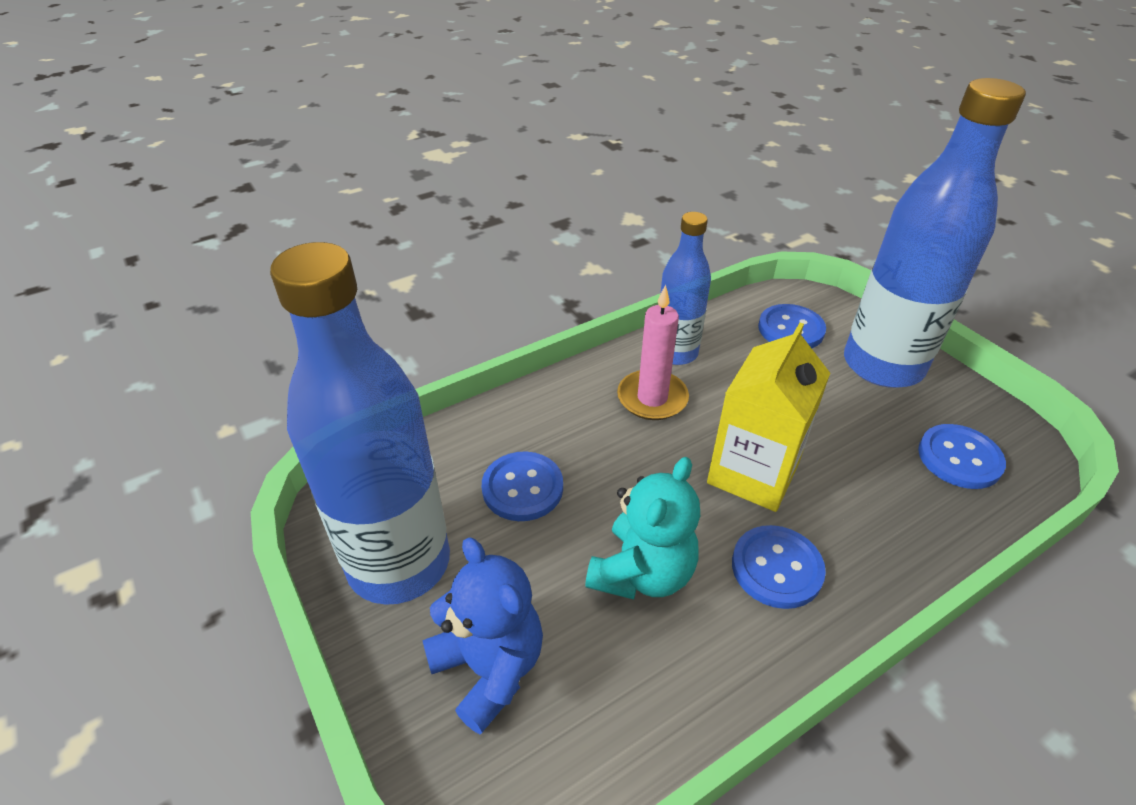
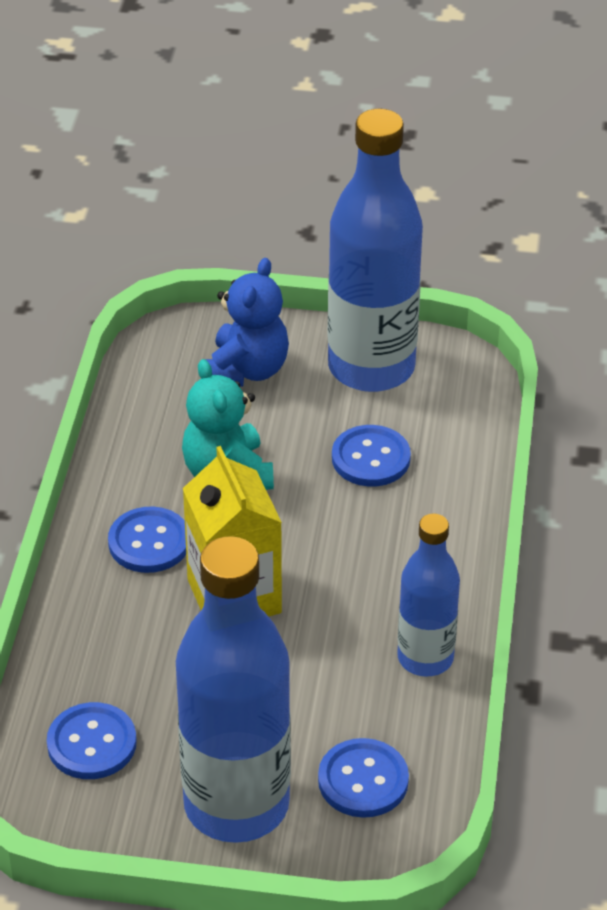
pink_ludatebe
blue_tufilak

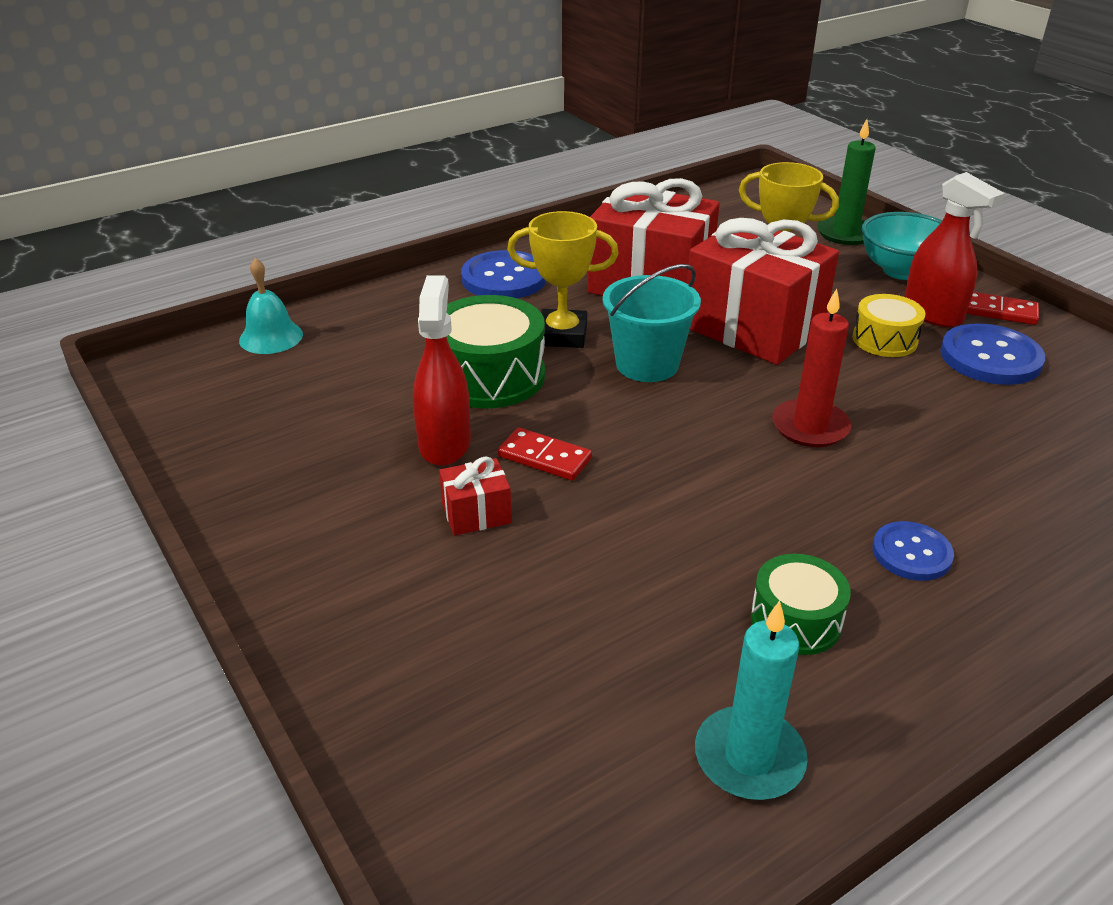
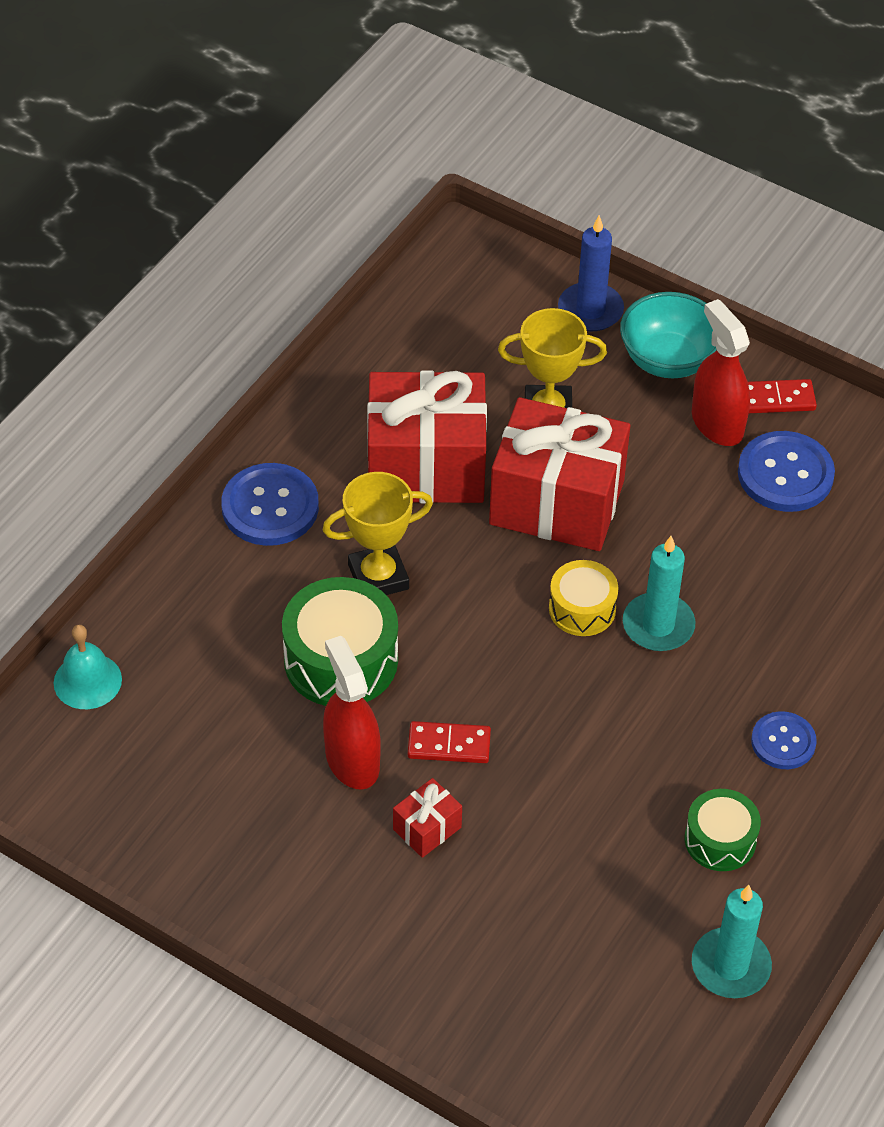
blue_ludatebe
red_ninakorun (2nd from left)
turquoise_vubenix
turquoise_ludatebe (1st from left)
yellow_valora

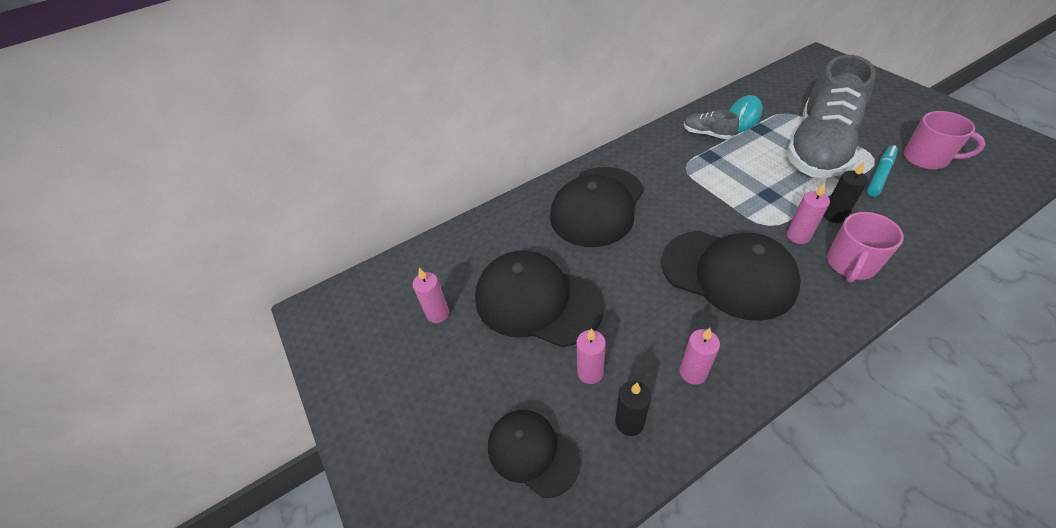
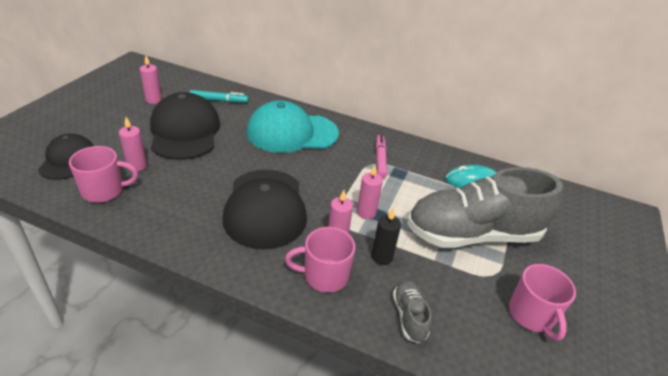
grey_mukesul (1st from left)
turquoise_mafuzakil
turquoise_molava
pink_ludatebe (4th from left)
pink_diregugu (1st from left)
pink_mafuzakil

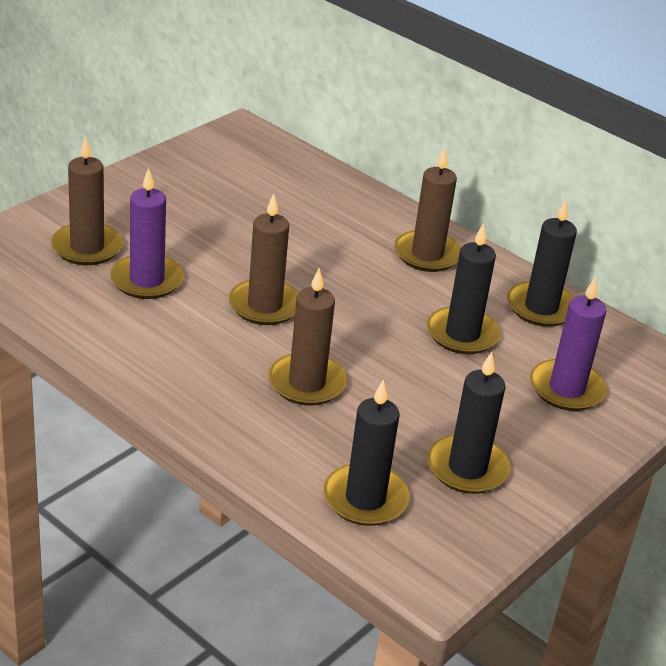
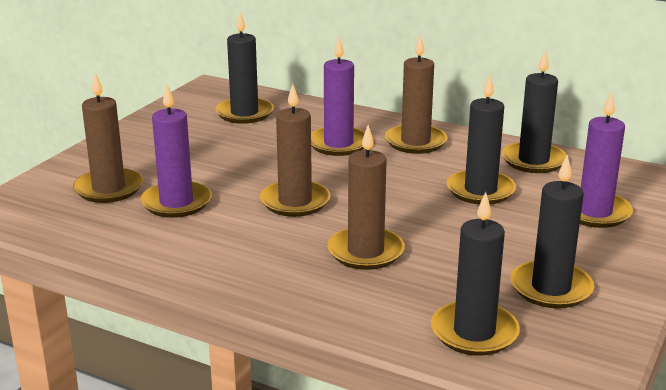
black_ludatebe (1st from left)
purple_ludatebe (2nd from left)

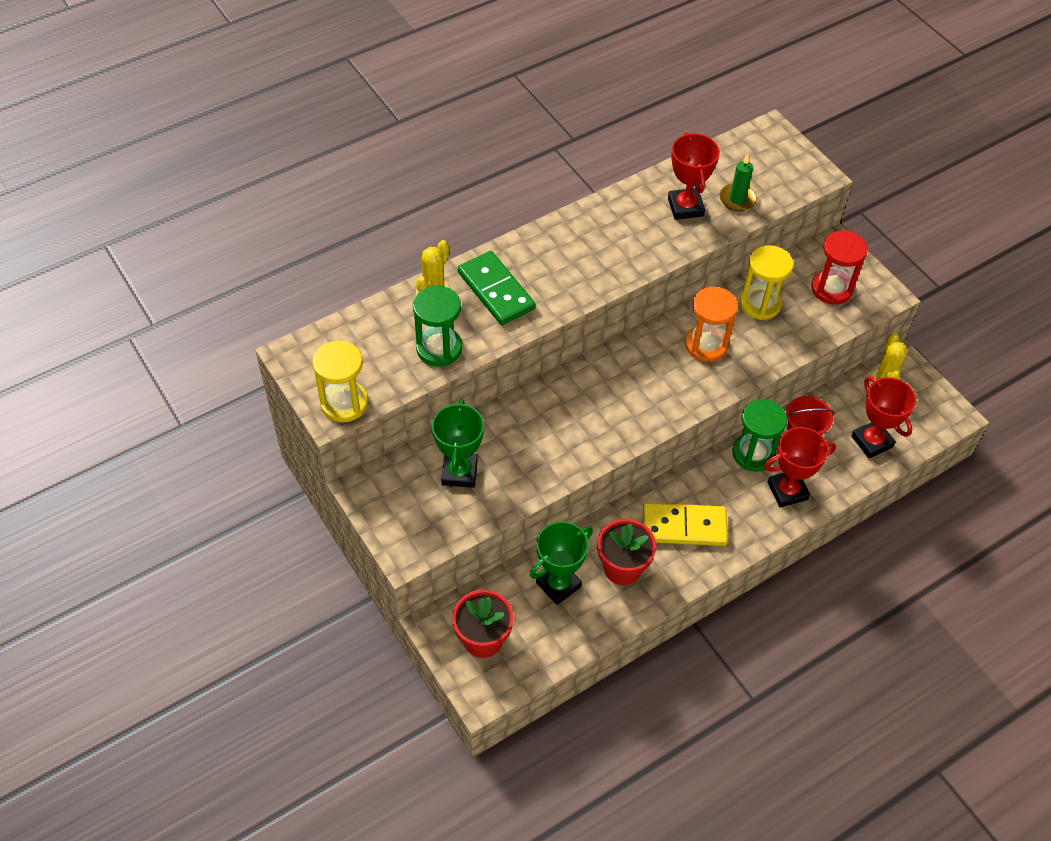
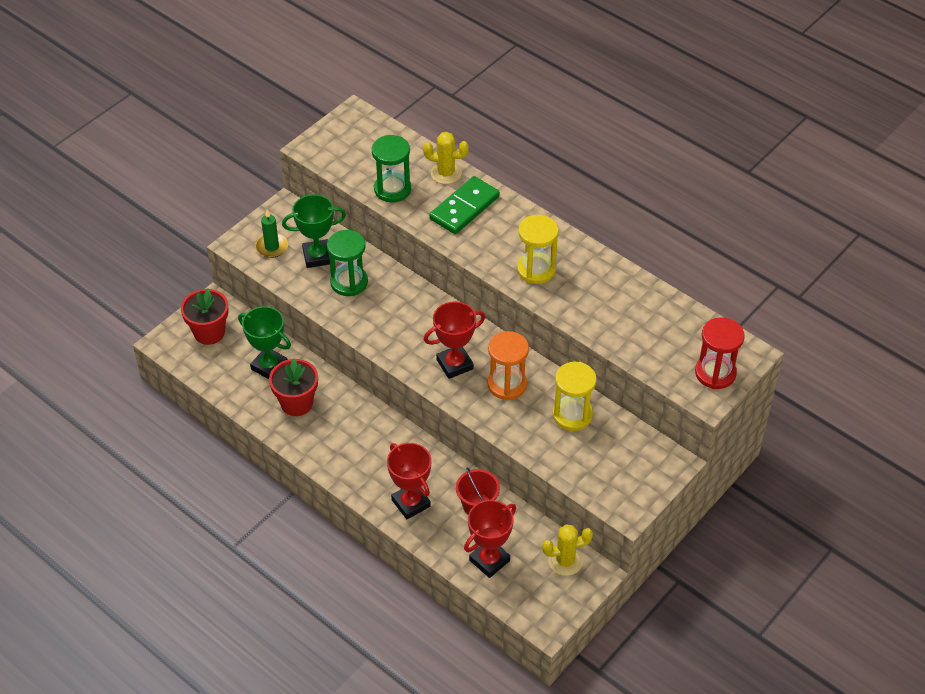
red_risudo (2nd from left)
green_ludatebe
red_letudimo
yellow_letudimo (1st from left)
green_letudimo (1st from left)
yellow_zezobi

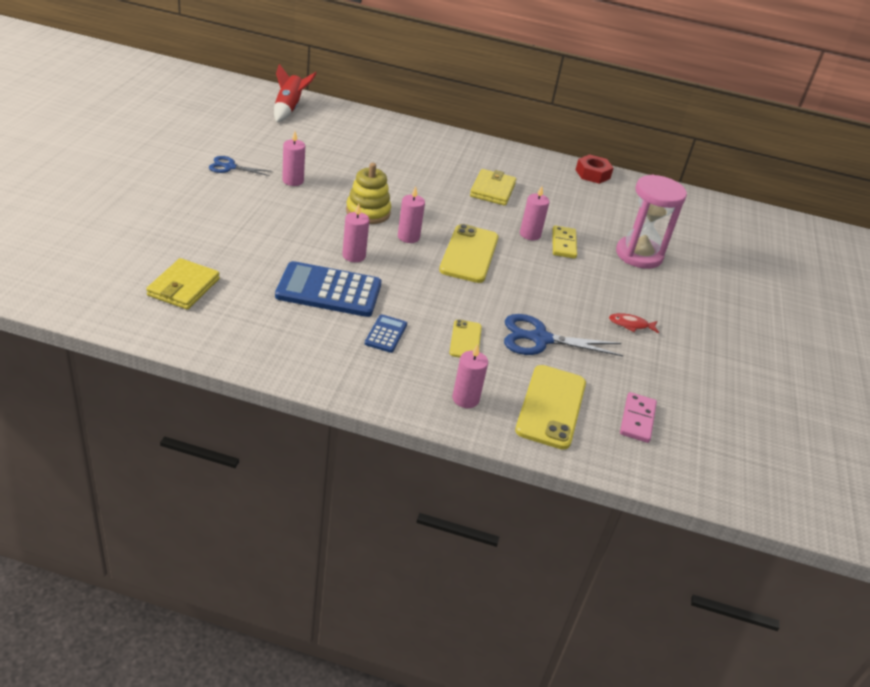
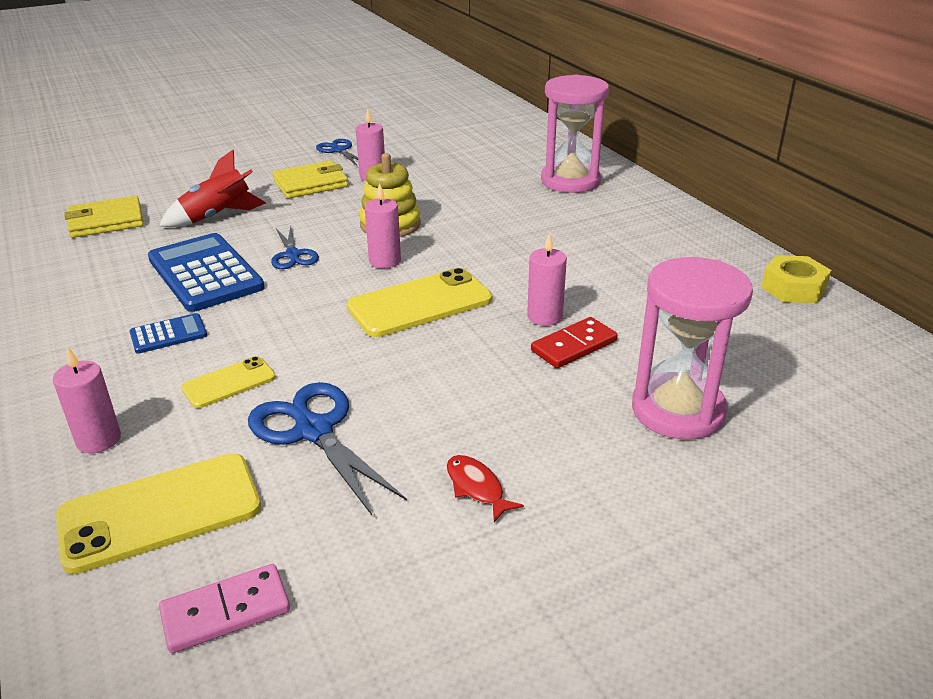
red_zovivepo
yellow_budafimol
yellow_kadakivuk (2nd from left)
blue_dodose (1st from left)
red_zezobi
pink_letudimo (1st from left)

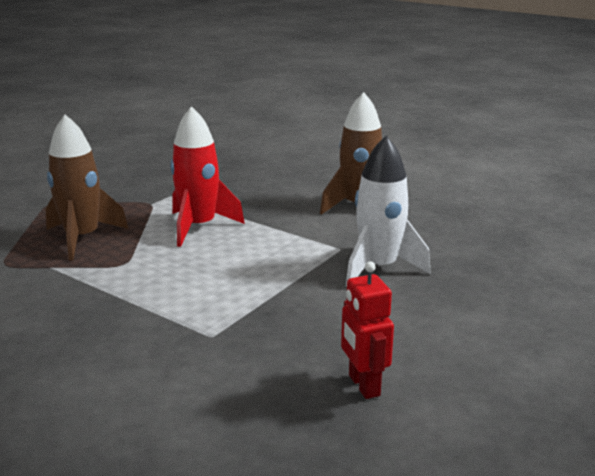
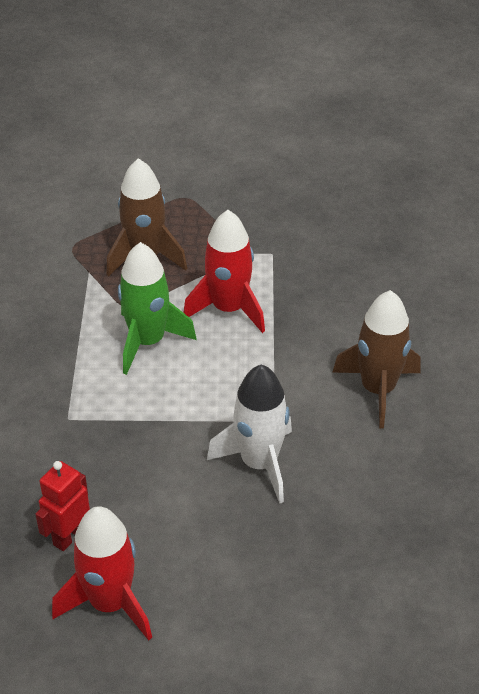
green_zovivepo
red_zovivepo (1st from left)

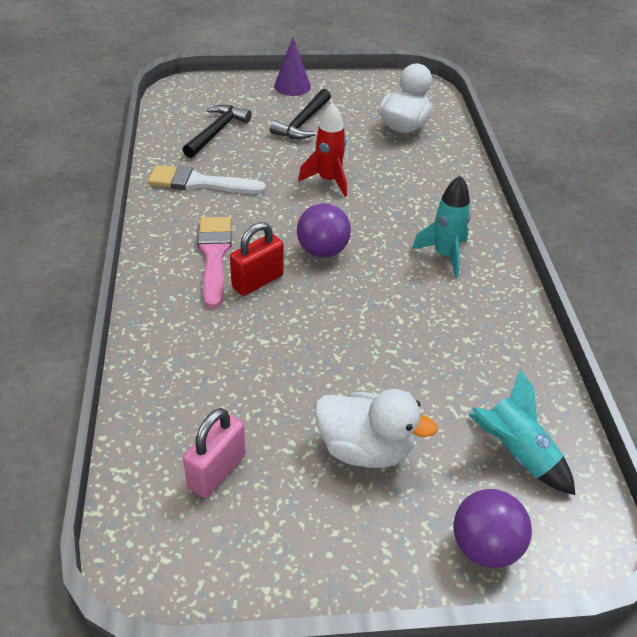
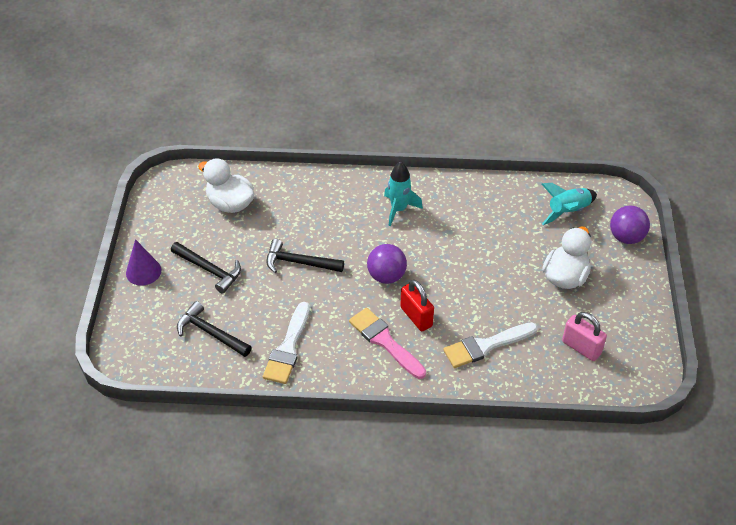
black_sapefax (3rd from left)
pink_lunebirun
white_lunebirun (2nd from left)

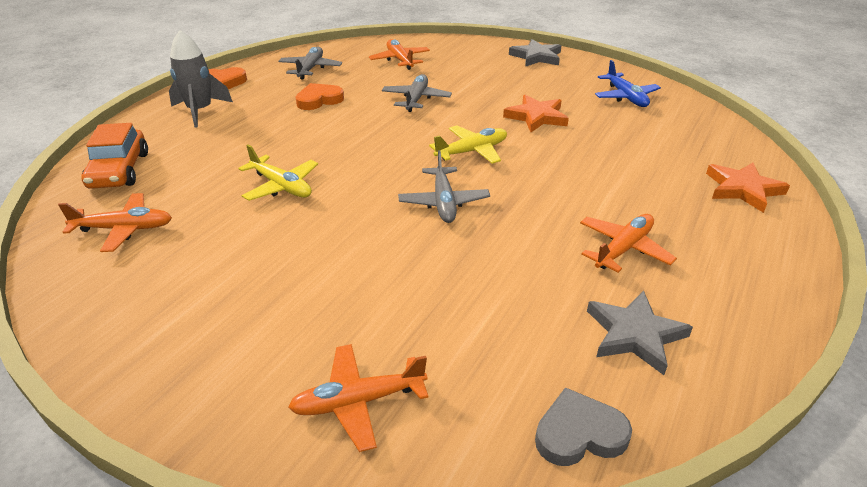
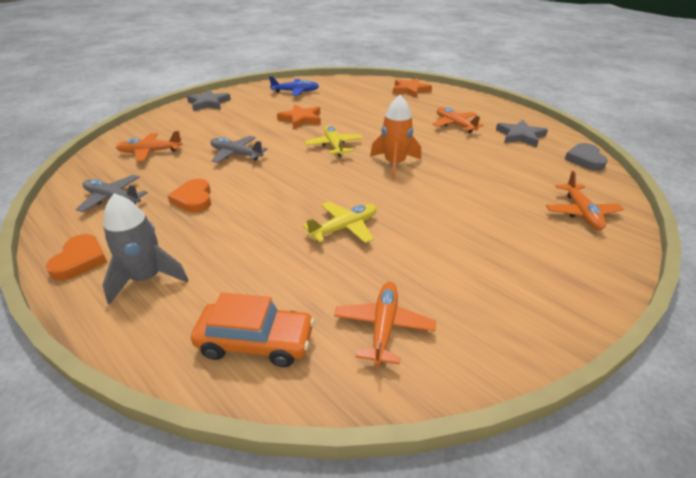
orange_zovivepo

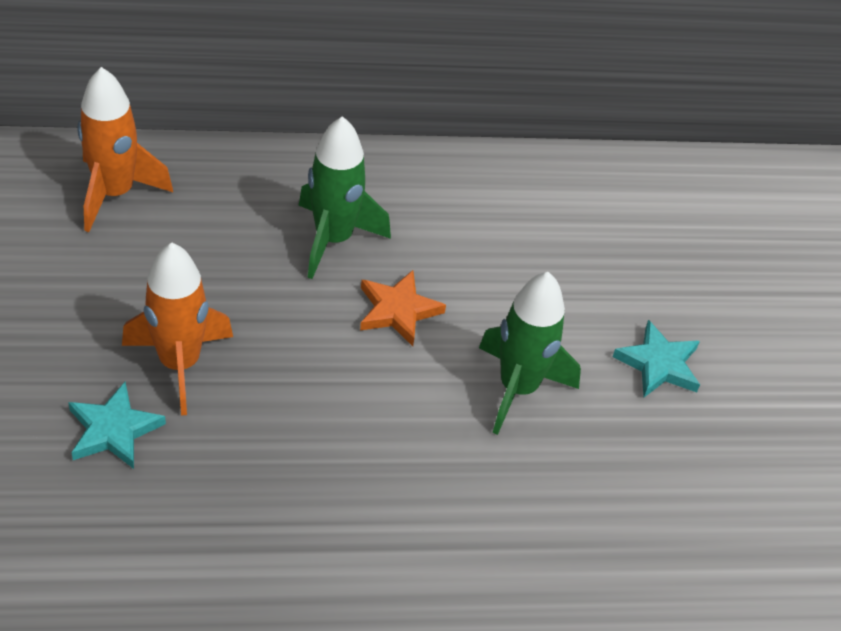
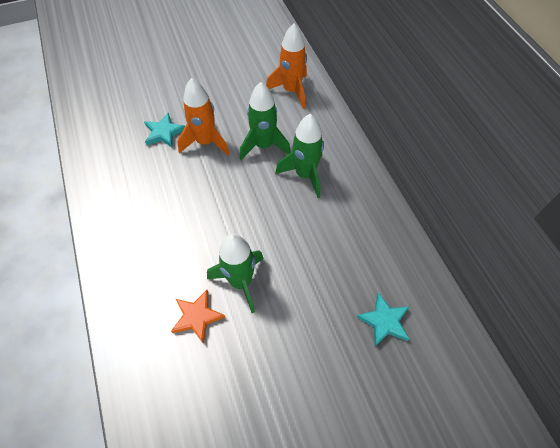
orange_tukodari
turquoise_tukodari (2nd from left)
green_zovivepo (2nd from left)

